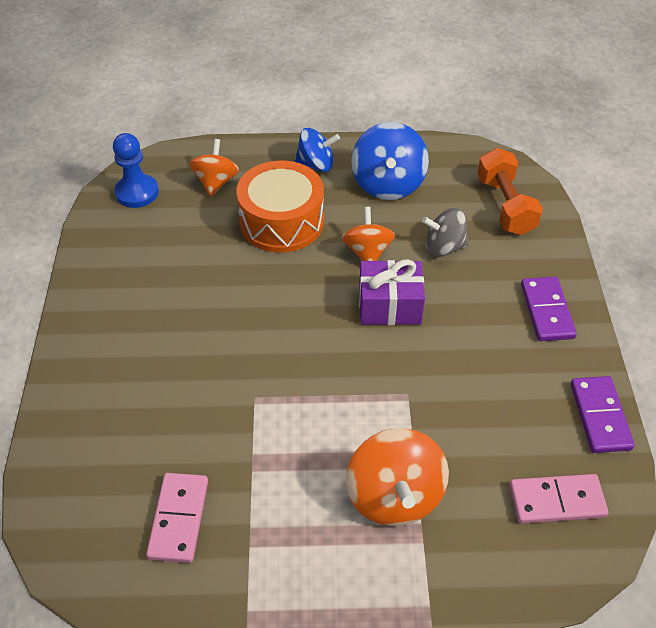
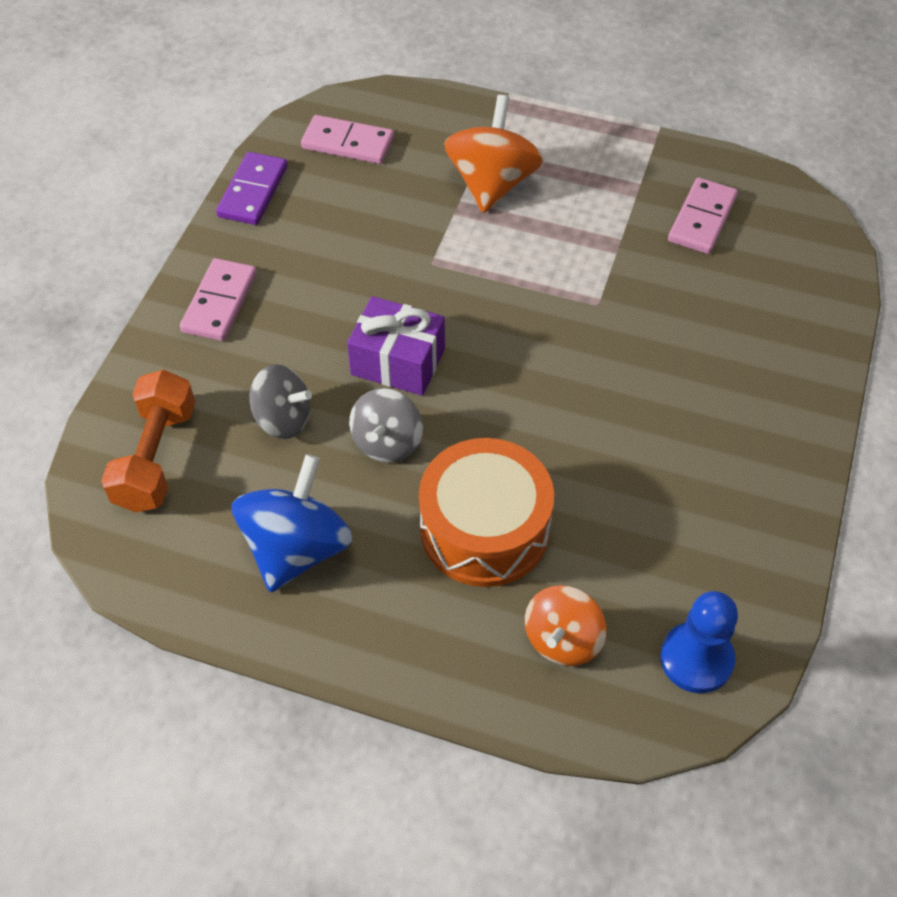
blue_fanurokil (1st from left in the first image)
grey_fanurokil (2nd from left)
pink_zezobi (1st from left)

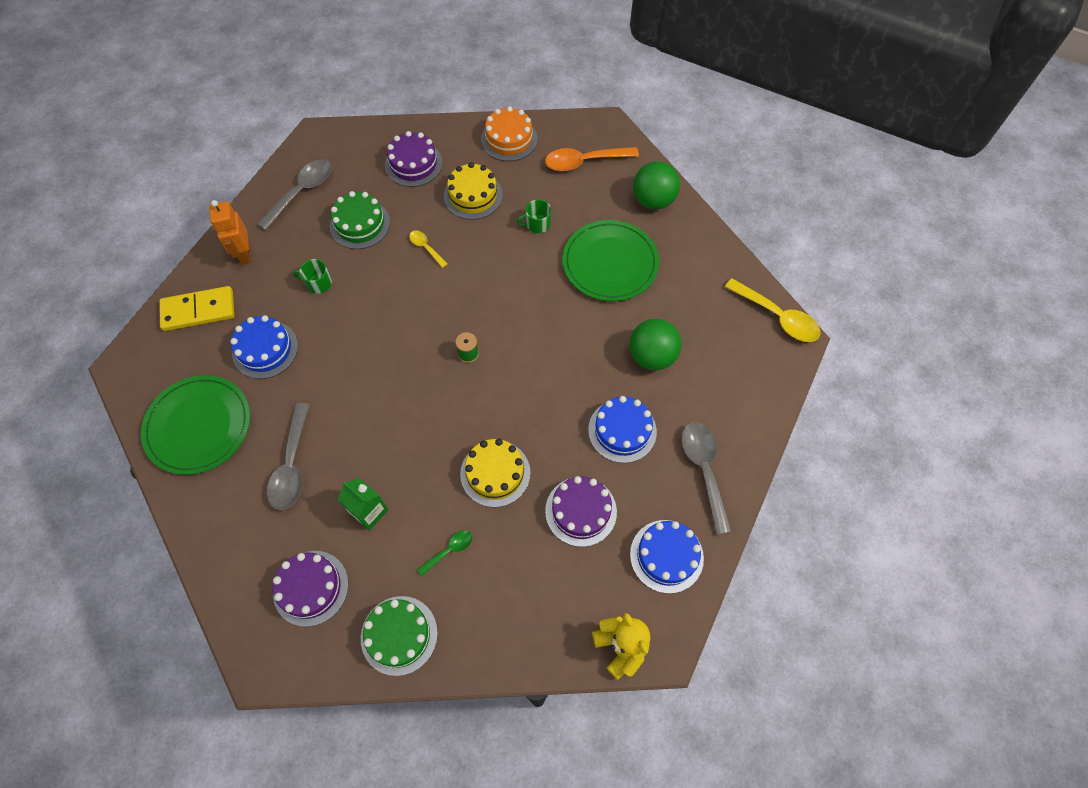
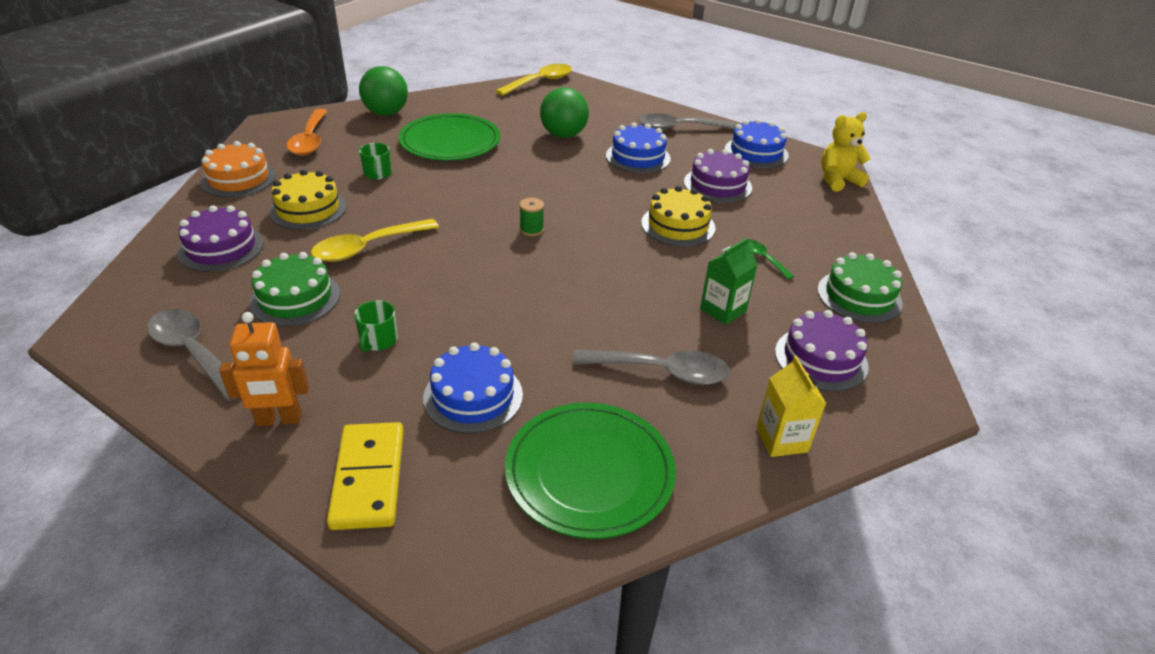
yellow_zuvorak (1st from left)
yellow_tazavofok

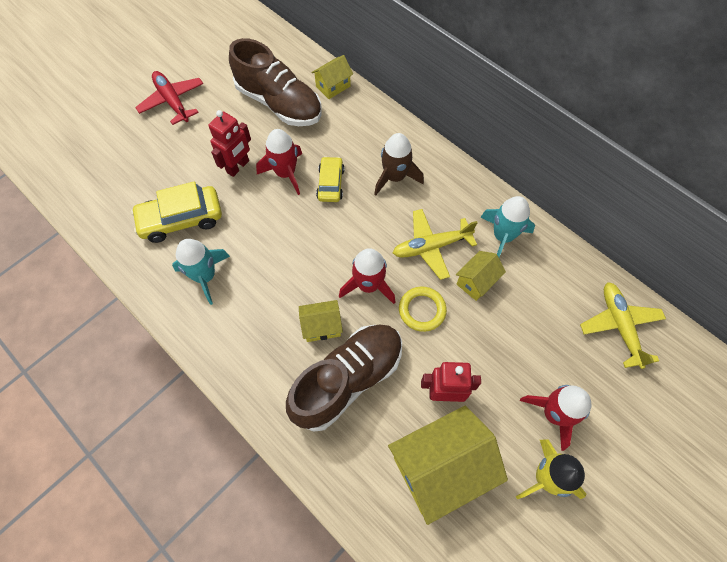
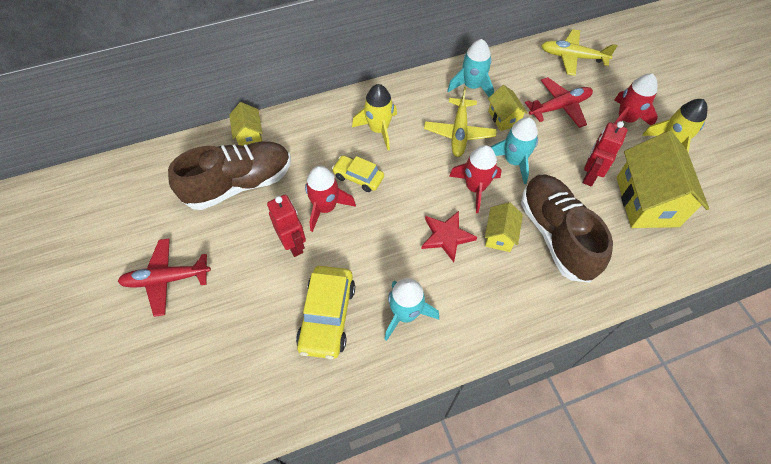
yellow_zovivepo (1st from left)
turquoise_zovivepo (3rd from left)
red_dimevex (2nd from left)
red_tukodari

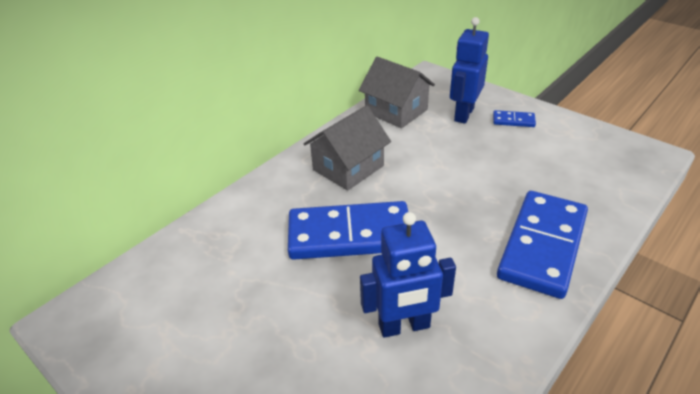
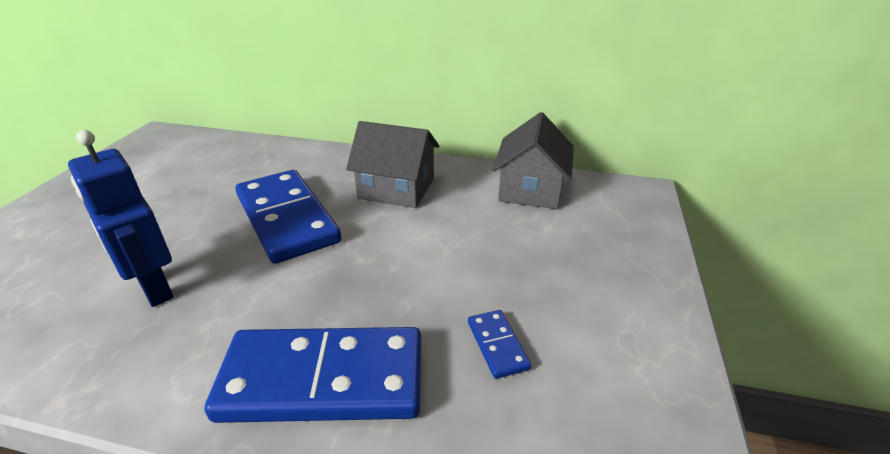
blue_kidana (2nd from left in the first image)
blue_zezobi (3rd from left)

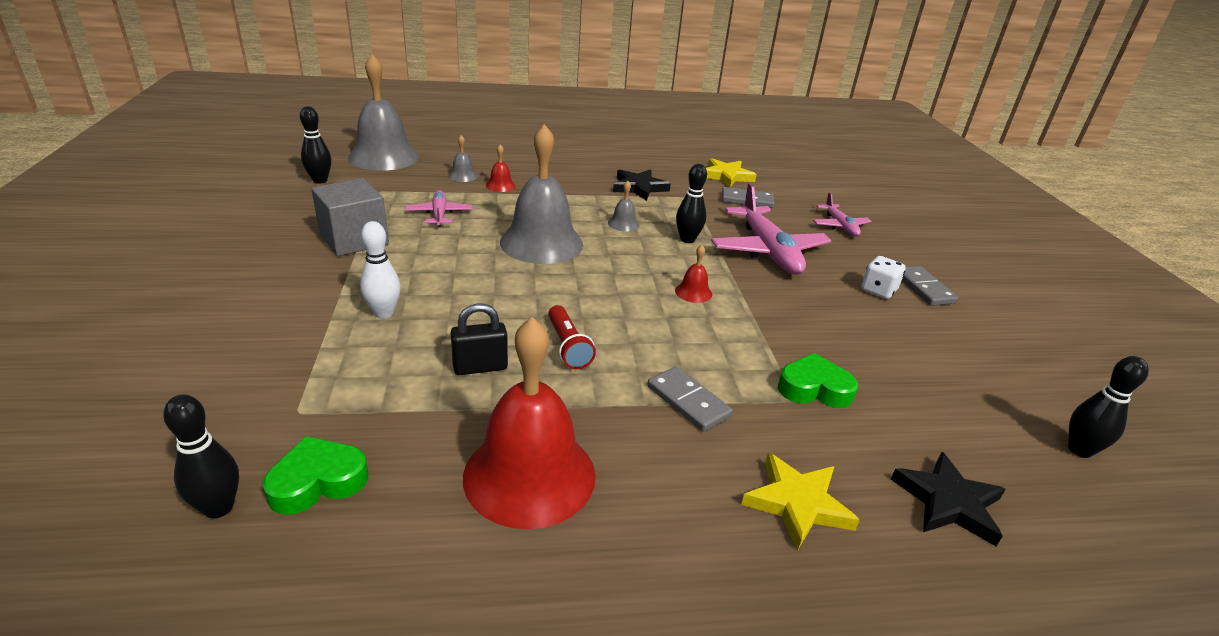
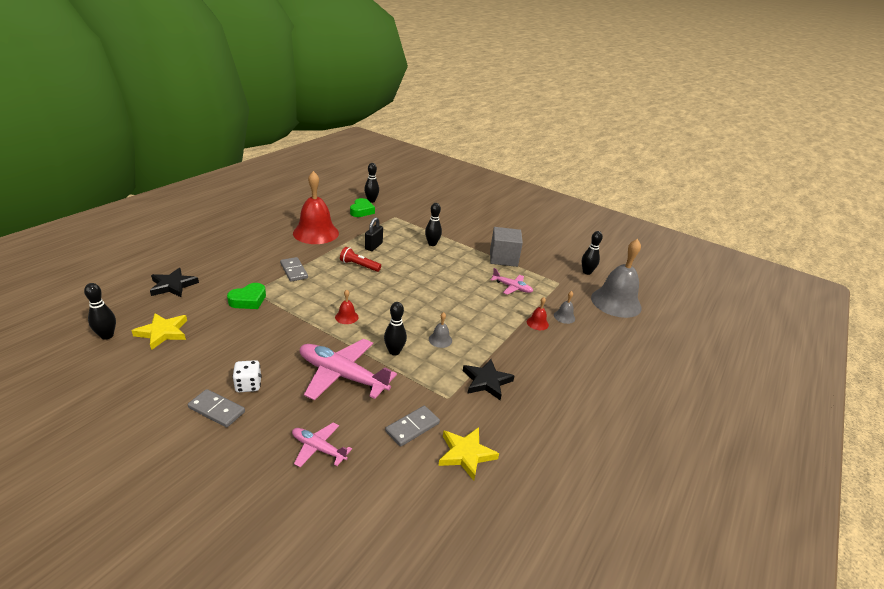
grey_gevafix (3rd from left in the first image)
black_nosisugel (4th from left)
grey_zezobi (2nd from left)
yellow_tukodari (1st from left)

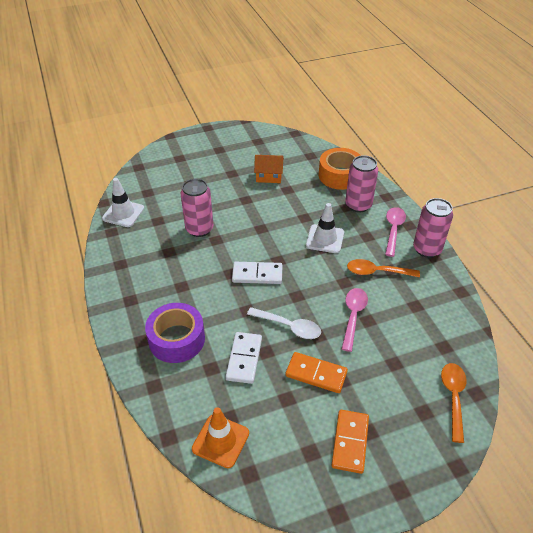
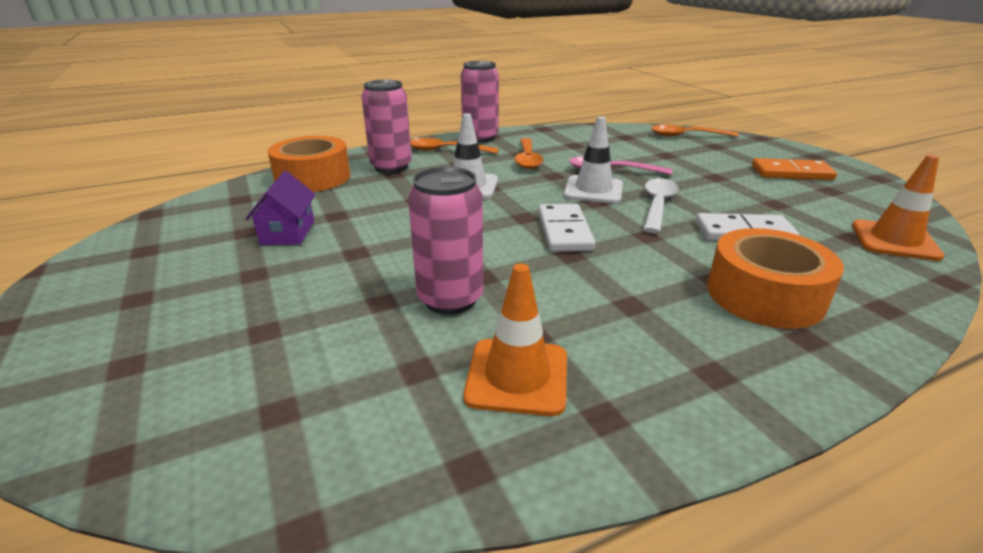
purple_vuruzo
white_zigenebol (2nd from left)
orange_zuvorak (1st from left)
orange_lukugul (2nd from left)
orange_zezobi (1st from left in the first image)
orange_zigenebol (1st from left)

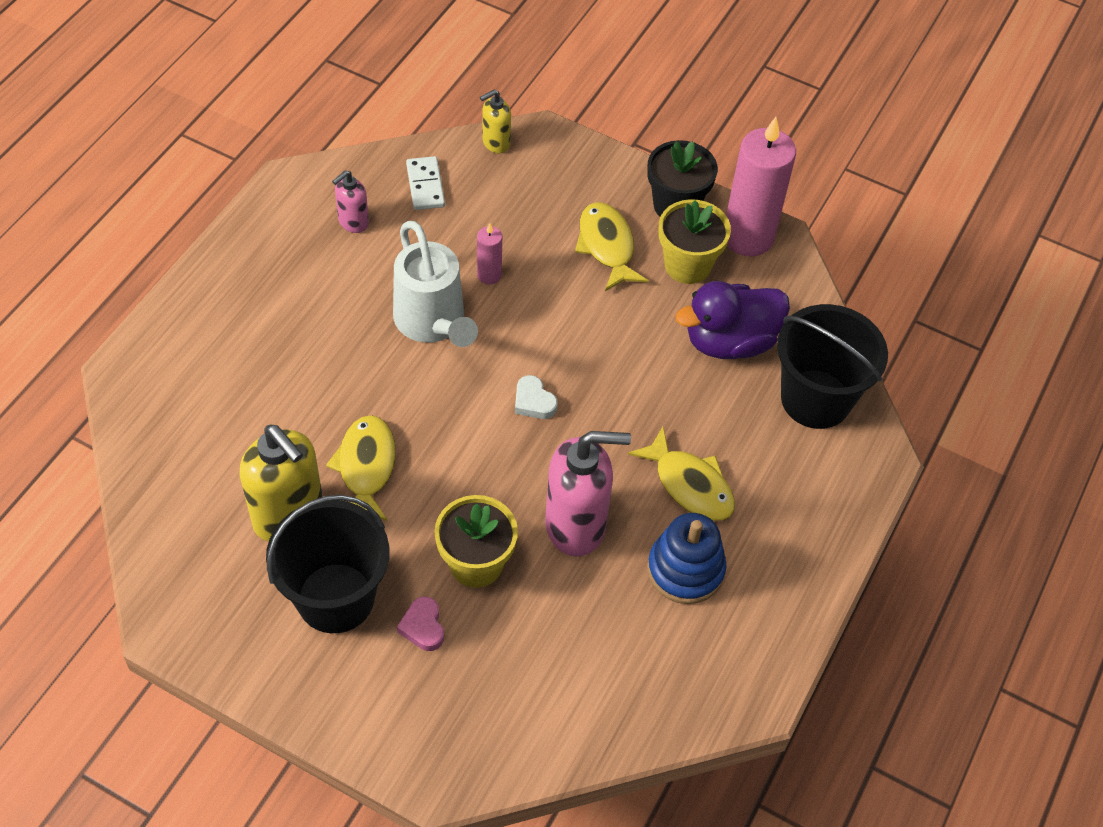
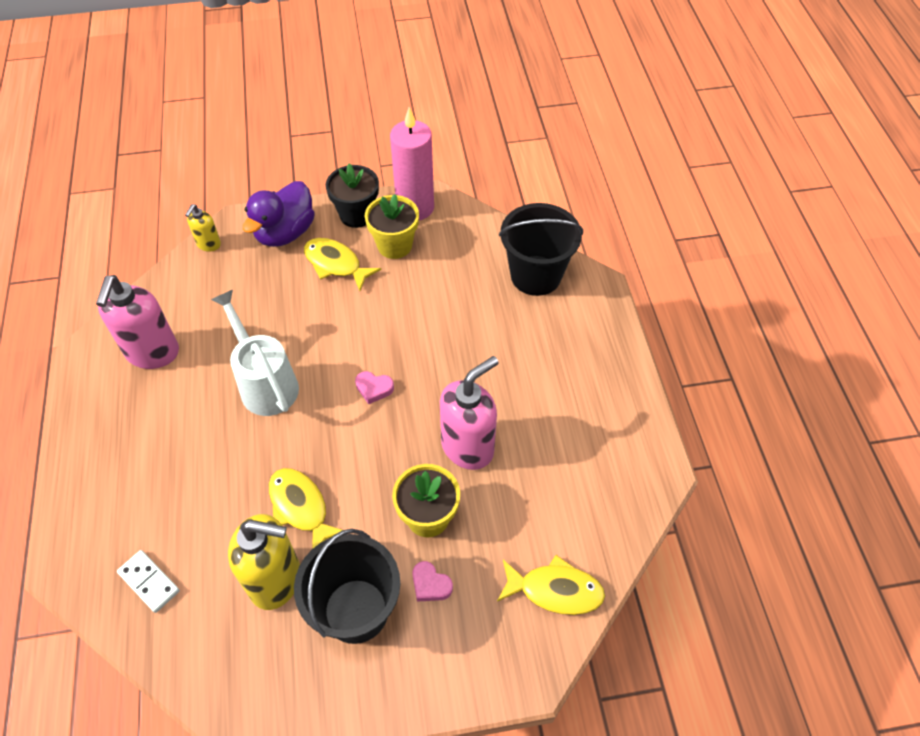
white_zezobi
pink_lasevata (1st from left)
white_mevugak
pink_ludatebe (1st from left in the first image)
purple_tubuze
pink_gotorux (1st from left)
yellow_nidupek (3rd from left)
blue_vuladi

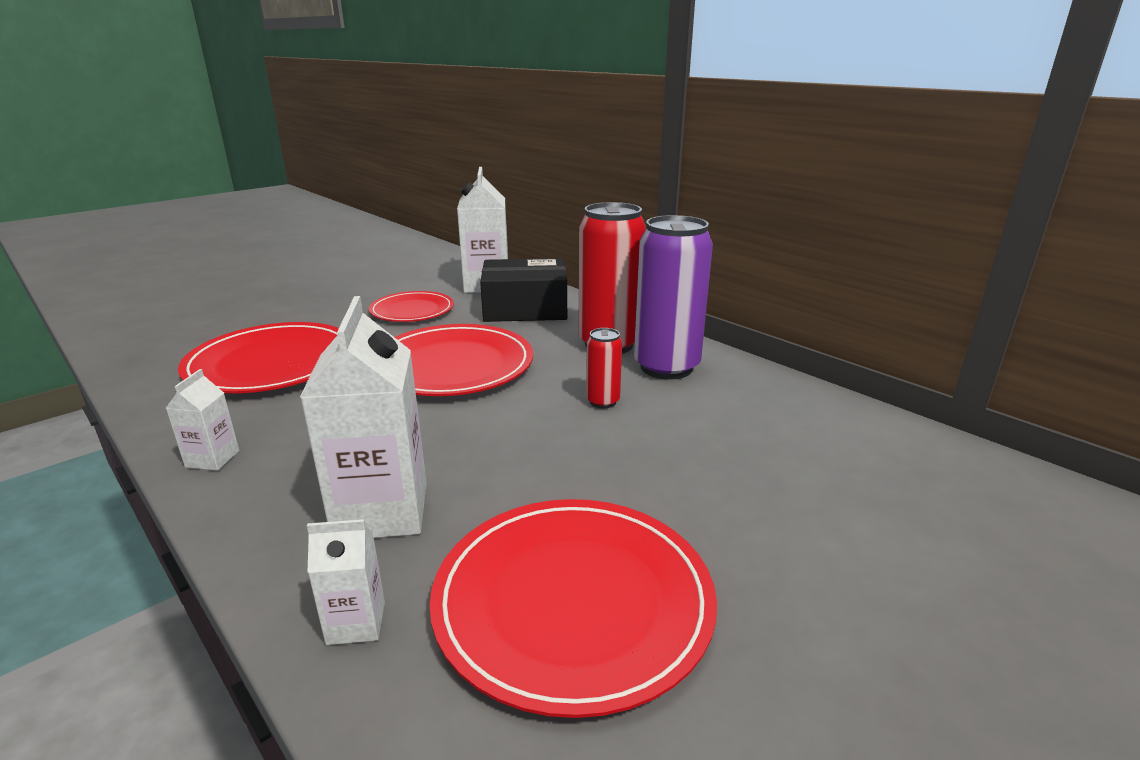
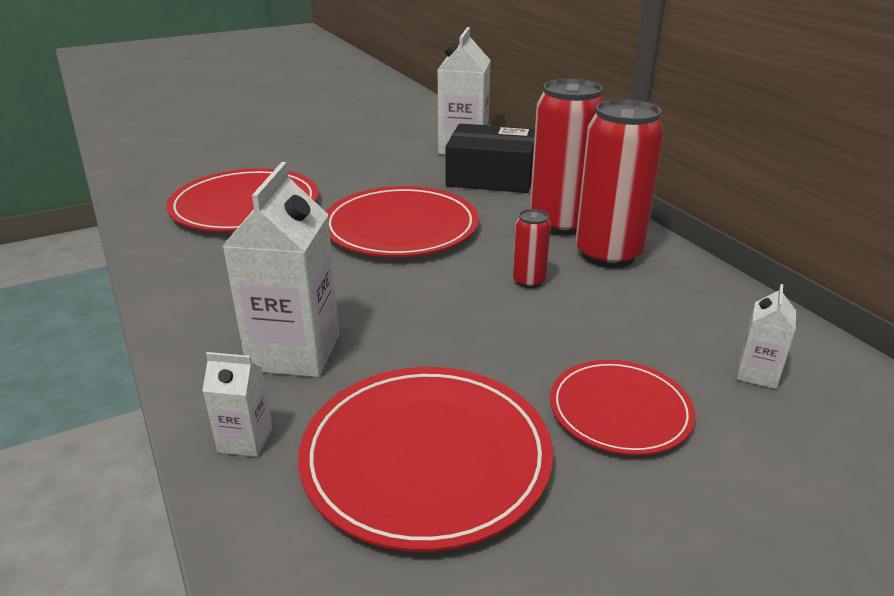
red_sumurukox (3rd from left)
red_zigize (4th from left)
white_tazavofok (4th from left)

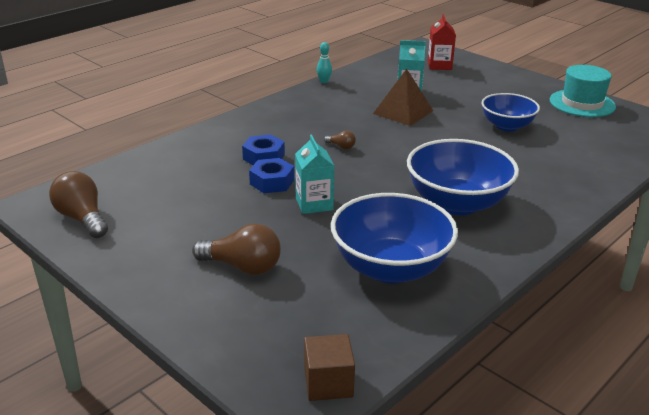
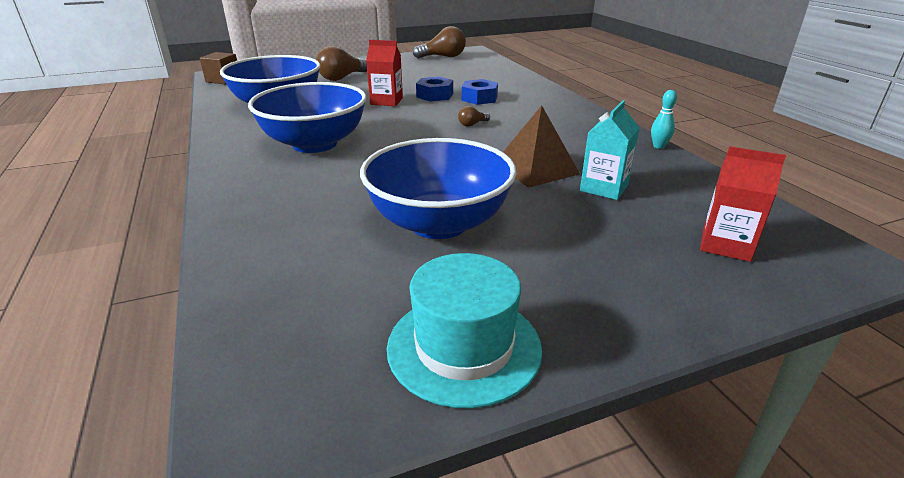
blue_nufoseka (3rd from left)
red_tazavofok (1st from left)

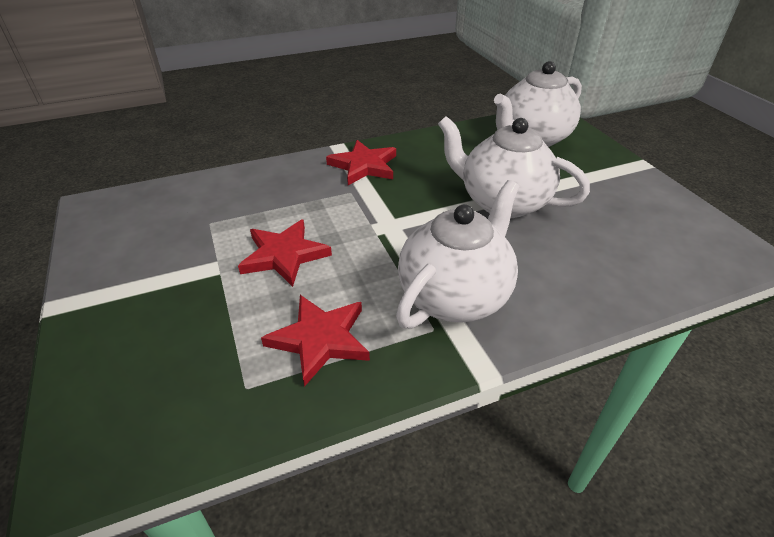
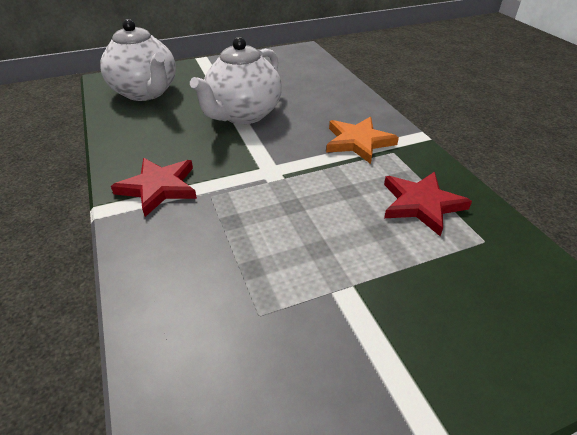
orange_tukodari
red_tukodari (1st from left in the first image)

